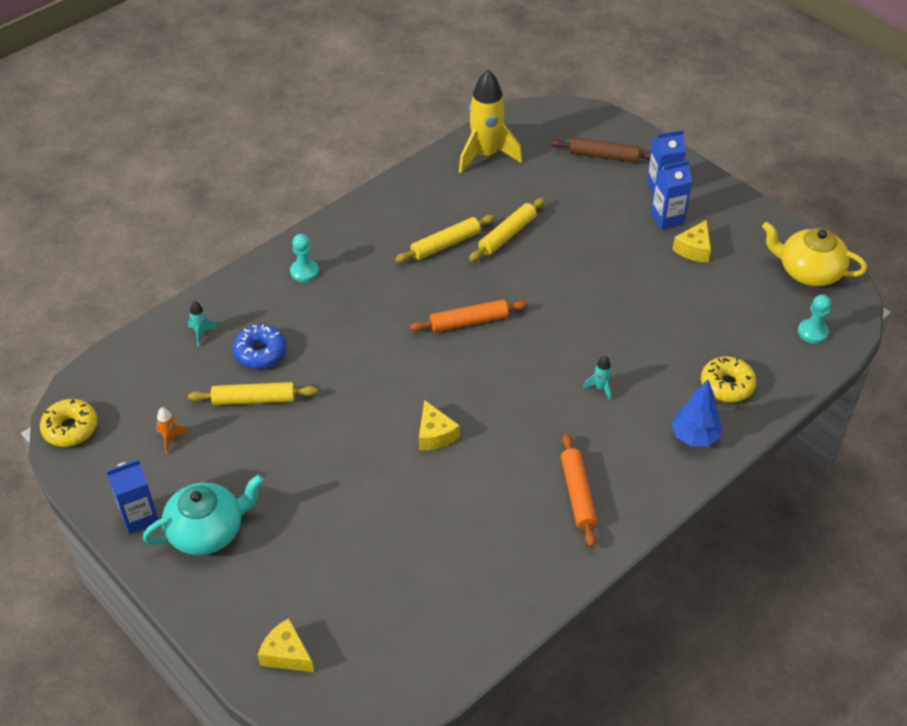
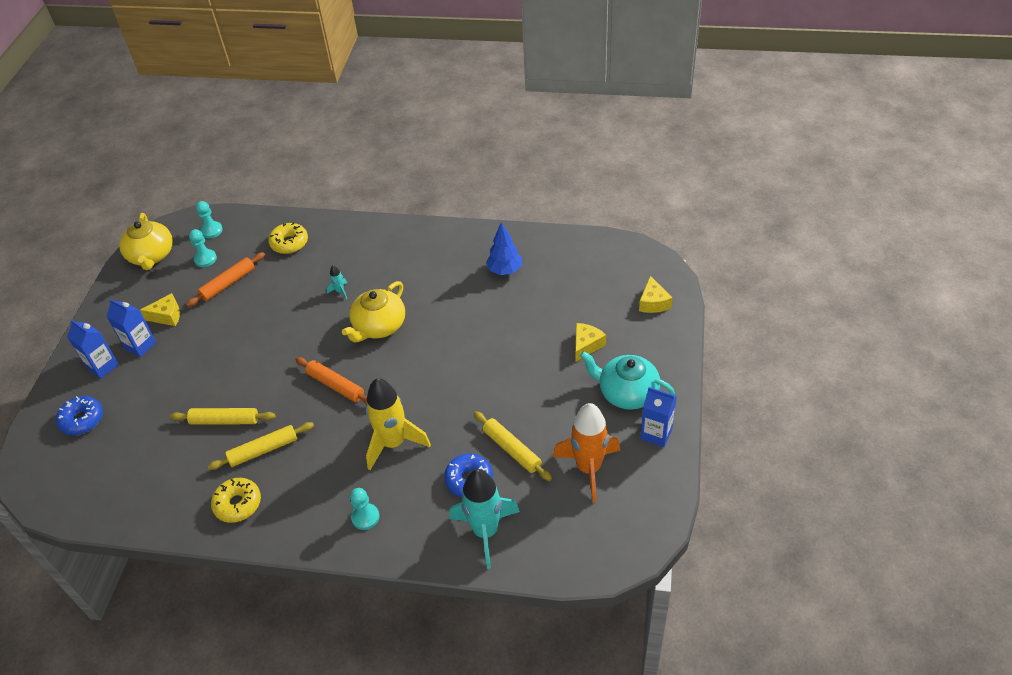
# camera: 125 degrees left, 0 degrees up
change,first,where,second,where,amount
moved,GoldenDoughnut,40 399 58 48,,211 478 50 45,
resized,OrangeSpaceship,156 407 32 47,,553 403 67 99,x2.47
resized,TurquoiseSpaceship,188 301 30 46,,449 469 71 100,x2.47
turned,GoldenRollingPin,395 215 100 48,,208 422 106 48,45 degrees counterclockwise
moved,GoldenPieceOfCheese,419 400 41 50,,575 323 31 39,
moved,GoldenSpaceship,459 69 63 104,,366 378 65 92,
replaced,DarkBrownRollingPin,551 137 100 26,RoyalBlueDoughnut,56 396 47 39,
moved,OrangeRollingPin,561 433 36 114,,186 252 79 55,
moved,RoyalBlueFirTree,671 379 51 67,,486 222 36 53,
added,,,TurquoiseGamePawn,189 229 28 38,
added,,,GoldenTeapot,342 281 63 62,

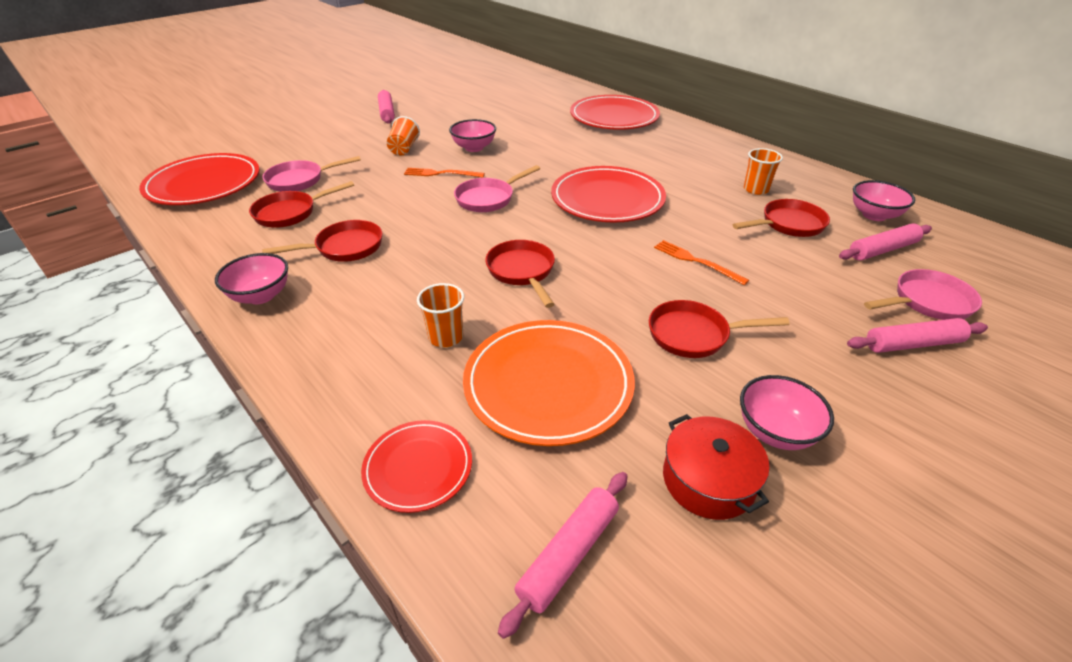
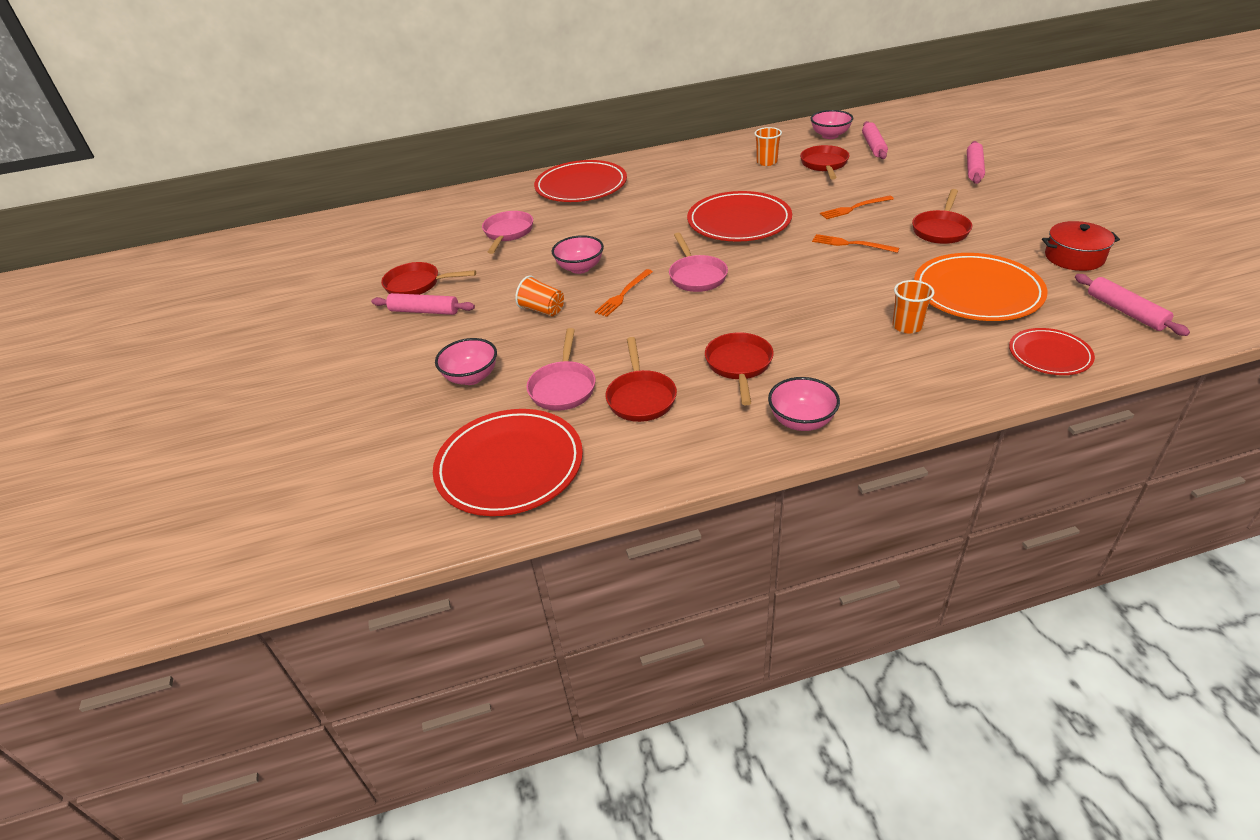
# camera: 60 degrees left, 0 degrees up
change,first,where,second,where,amount
moved,ScarletSkillet,485 240 70 68,,381 262 95 33,
moved,PinkServingBowl,740 375 94 75,,435 338 62 47,
moved,PinkSkillet,864 269 118 51,,482 211 51 43,
added,,,OrangeFork,812 234 87 19,

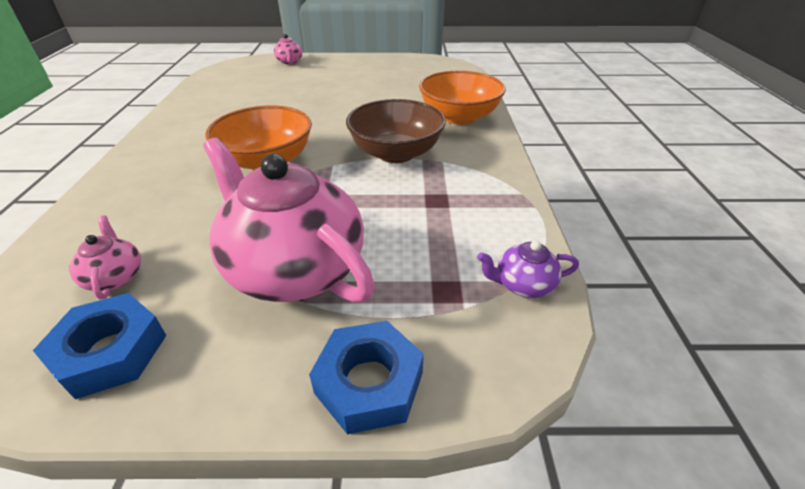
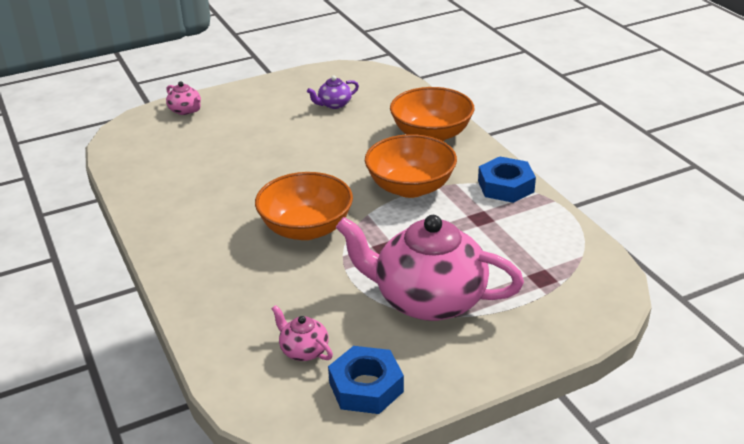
# camera: 25 degrees left, 5 degrees down
change,first,where,second,where,amount
moved,RoyalBlueHexagonNut,309 321 115 113,,478 156 58 47,
recoloured,DarkBrownServingBowl,346 99 100 64,OrangeServingBowl,365 134 92 64,
moved,PurpleTeapot,477 241 102 57,,307 76 52 33,

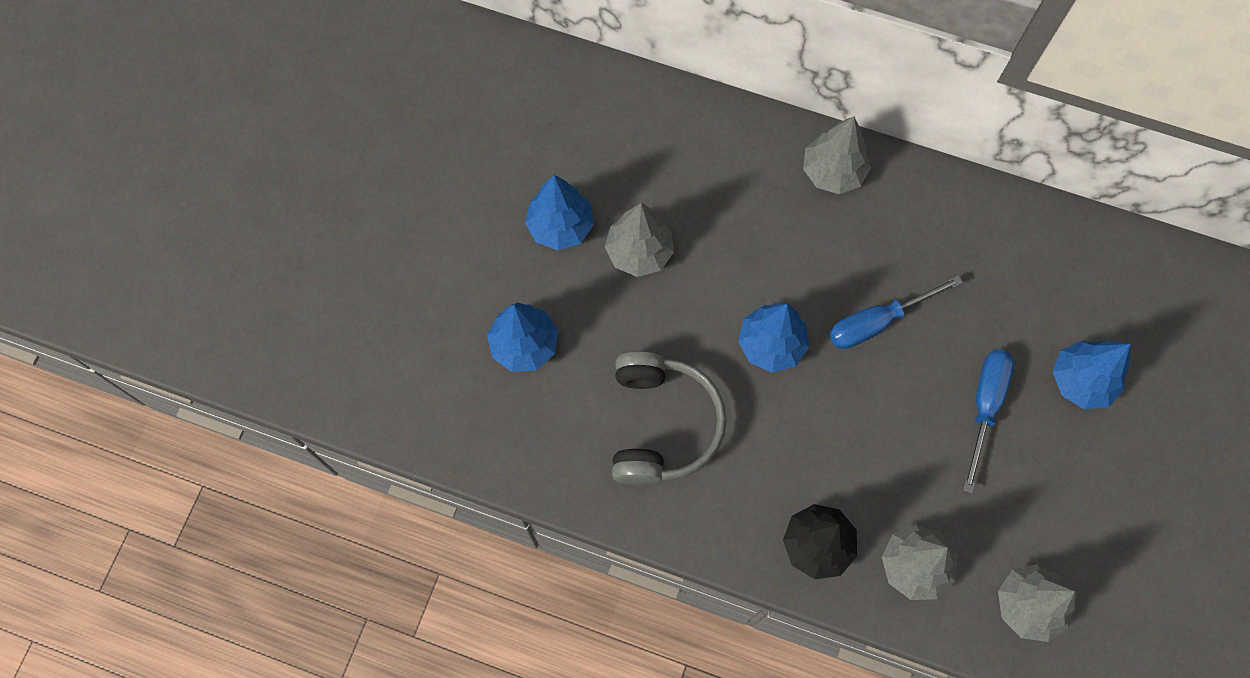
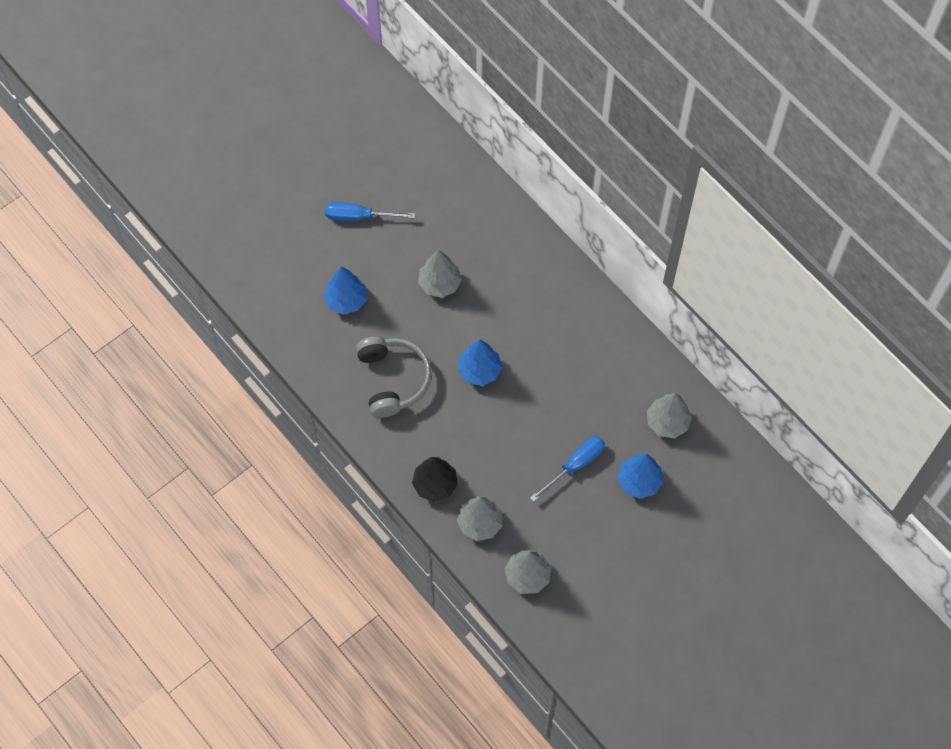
# camera: 30 degrees right, 5 degrees down
change,first,where,second,where,amount
removed,RoyalBlueFirTree,525 175 69 75,,,
turned,GrayHeadphones,612 351 115 134,,356 336 76 82,45 degrees counterclockwise
moved,GrayFirTree,803 116 68 78,,647 393 45 45,
moved,RoyalBlueScrewdriver,829 275 134 74,,325 202 90 19,

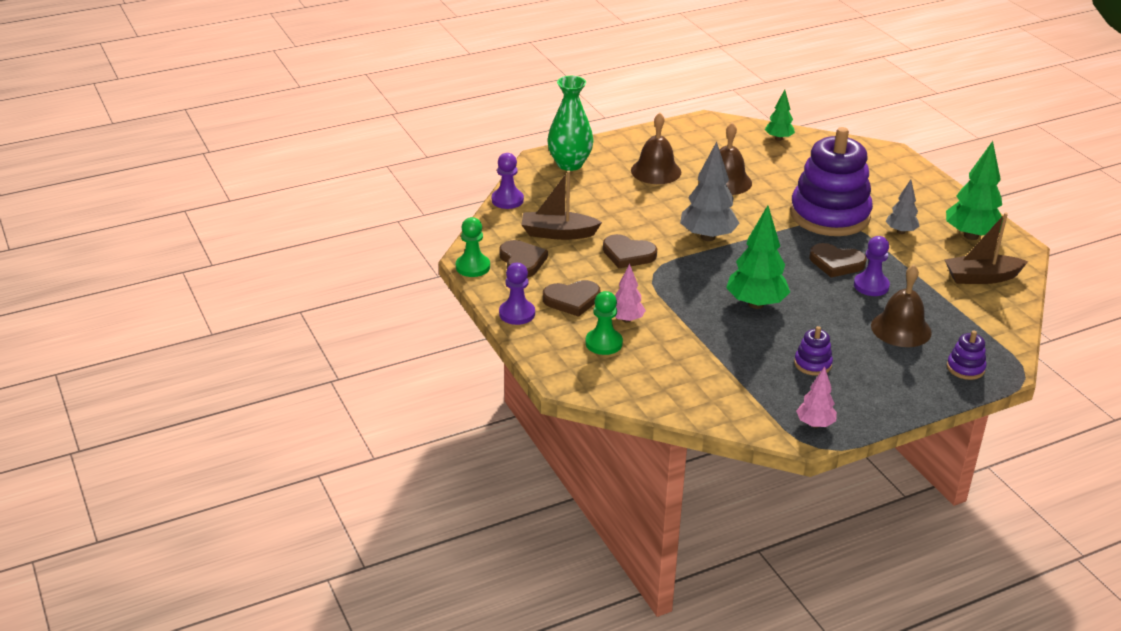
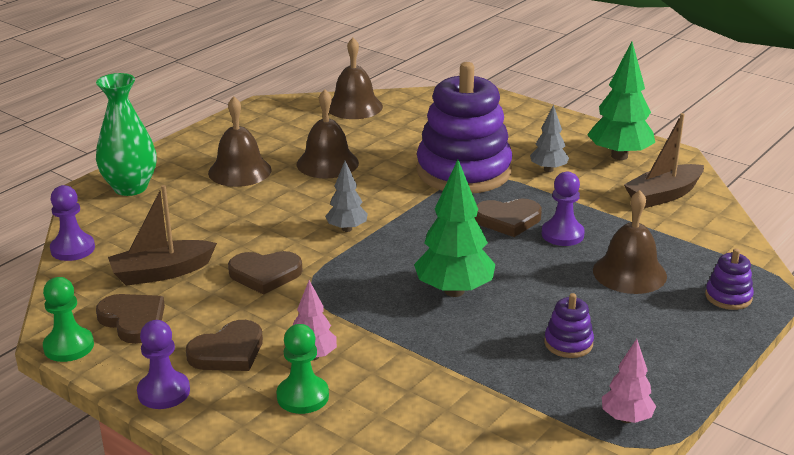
# camera: 25 degrees left, 5 degrees down
change,first,where,second,where,amount
resized,GrayFirTree,680 142 60 99,,325 161 43 71,x0.57
replaced,LeafGreenFirTree,765 90 30 51,DarkBrownSchoolBell,329 38 54 81,

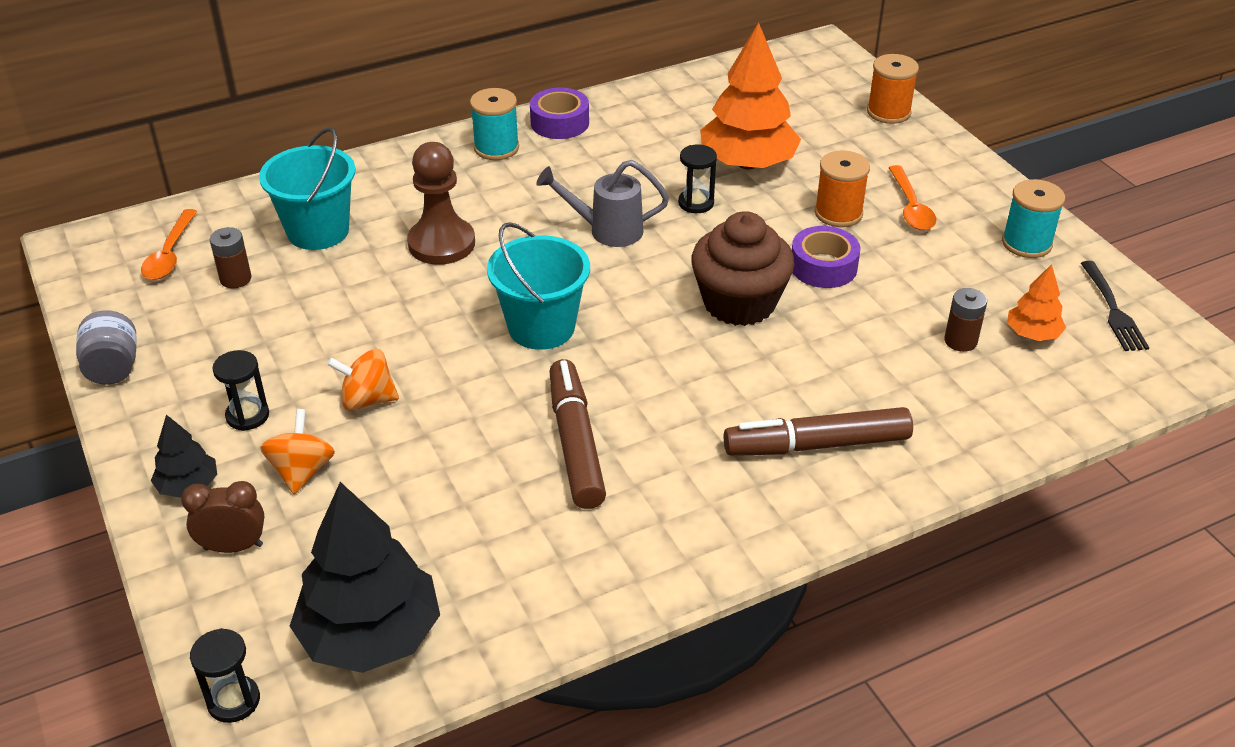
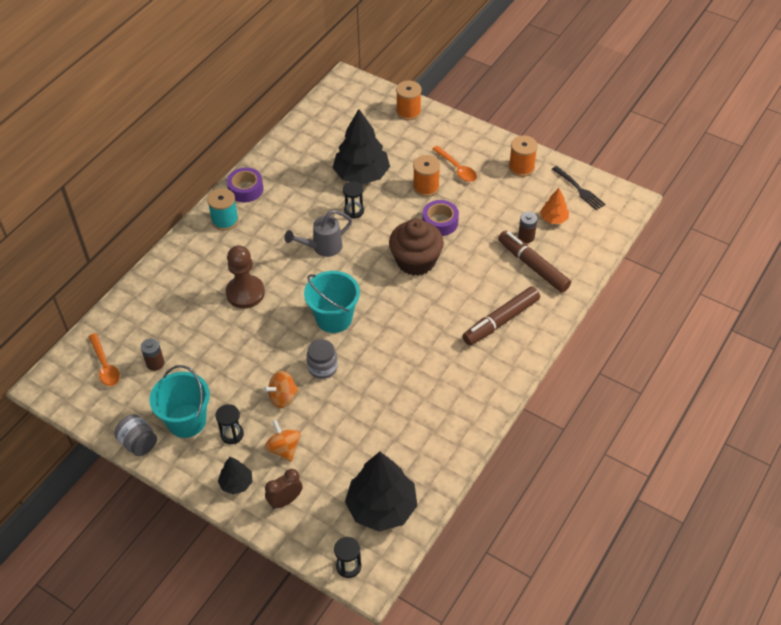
# camera: 30 degrees left, 10 degrees up
change,first,where,second,where,amount
moved,TurquoisePail,259 128 97 122,,149 365 61 73,
moved,DarkBrownFeltPen,549 359 57 150,,498 230 73 63,
recoloured,OrangeFirTree,700 22 101 147,JetBlackFirTree,333 109 57 76,
recoloured,TurquoiseSpool,1002 179 63 79,OrangeSpool,509 135 29 42,
added,,,GrayPreserveJar,306 339 32 40,

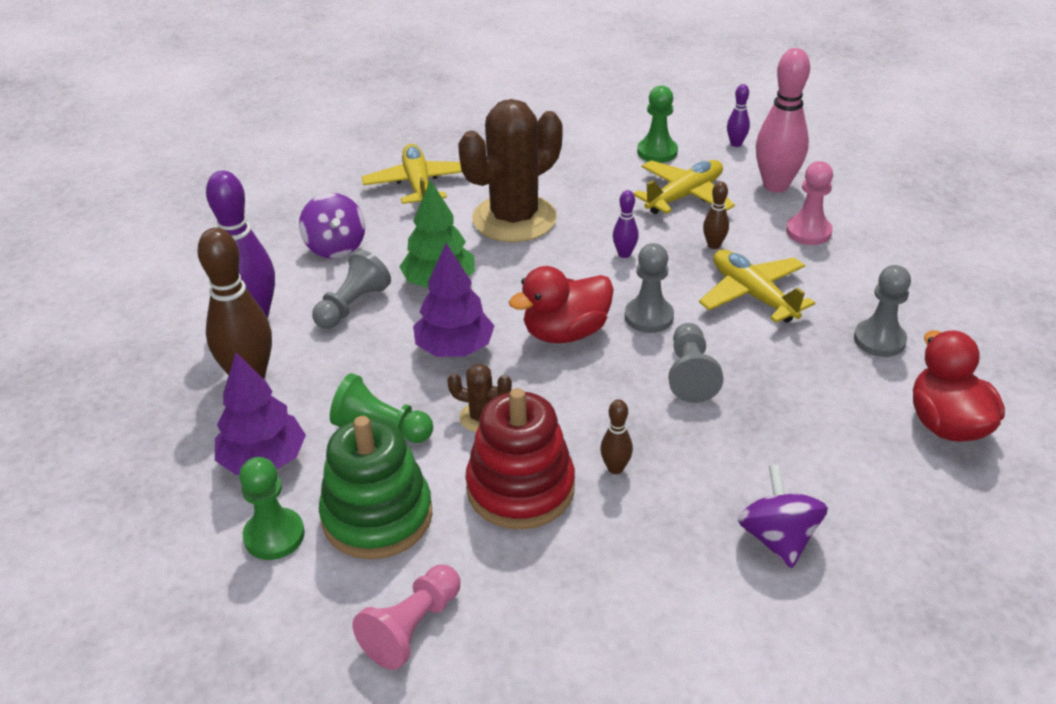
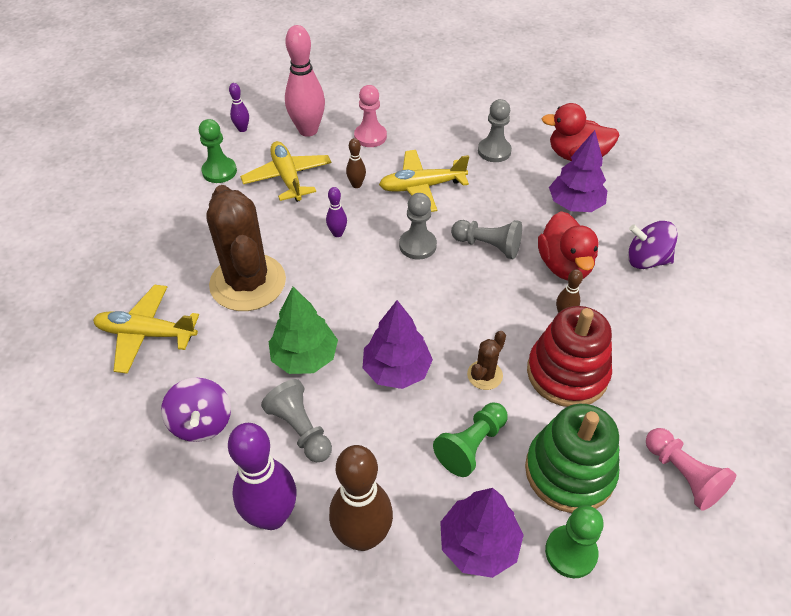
# camera: 70 degrees left, 10 degrees up
change,first,where,second,where,amount
turned,PurpleToyTop,299 193 66 66,,161 378 70 64,75 degrees clockwise
moved,ScarletToyDuck,509 266 105 77,,538 211 61 69,
added,,,PurpleFirTree,549 130 58 82,

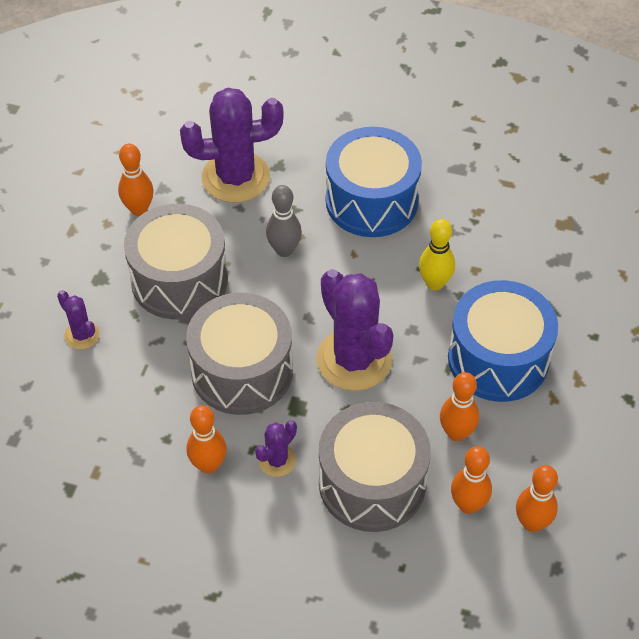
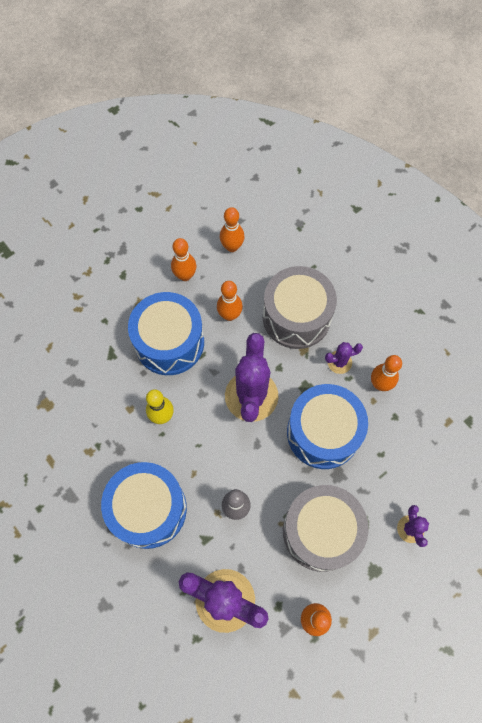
# camera: 145 degrees left, 15 degrees up
change,first,where,second,where,amount
recoloured,GrayDrum,186 293 107 122,RoyalBlueDrum,287 384 81 85,
moved,OrangeTenpin,451 446 41 68,,171 238 25 43,

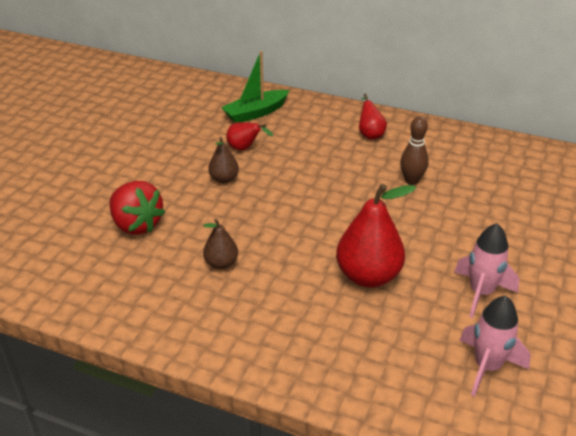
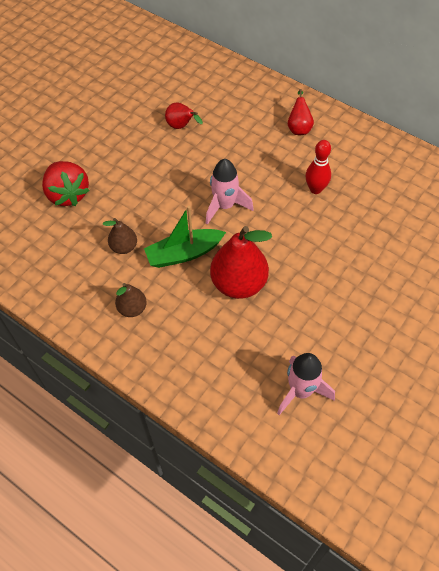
# camera: 15 degrees right, 20 degrees up
change,first,where,second,where,amount
moved,DarkBrownPearFruit,208 137 31 46,,115 283 32 34,
moved,LeafGreenBoat,221 51 69 72,,144 206 82 62,
recoloured,DarkBrownTenpin,400 116 29 69,ScarletTenpin,306 140 25 54,
moved,PinkSpaceship,454 223 65 95,,206 159 48 66,

